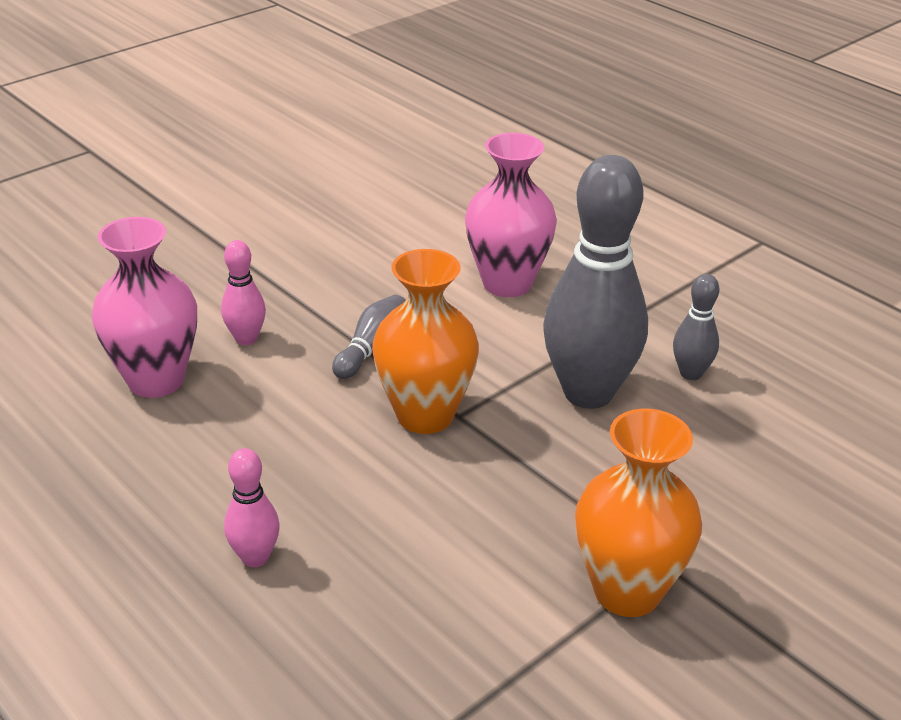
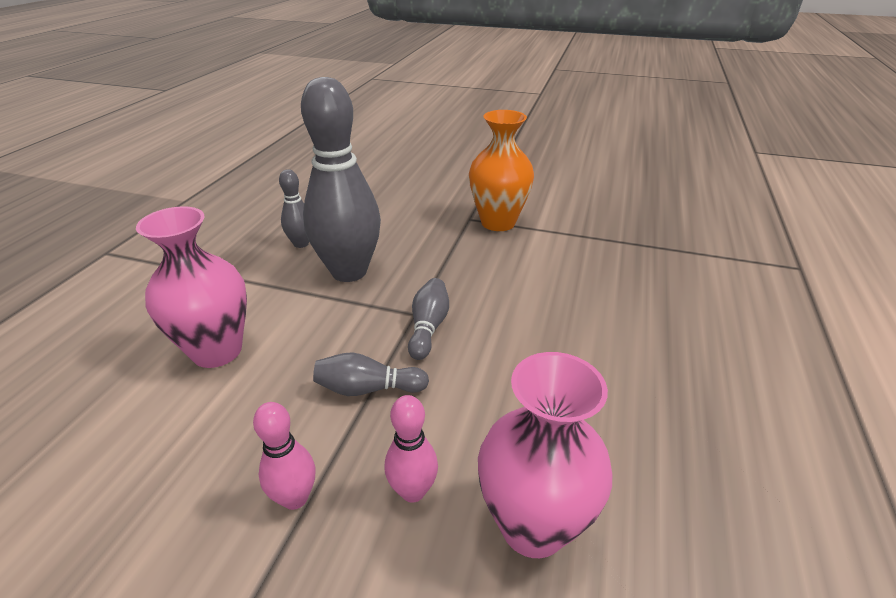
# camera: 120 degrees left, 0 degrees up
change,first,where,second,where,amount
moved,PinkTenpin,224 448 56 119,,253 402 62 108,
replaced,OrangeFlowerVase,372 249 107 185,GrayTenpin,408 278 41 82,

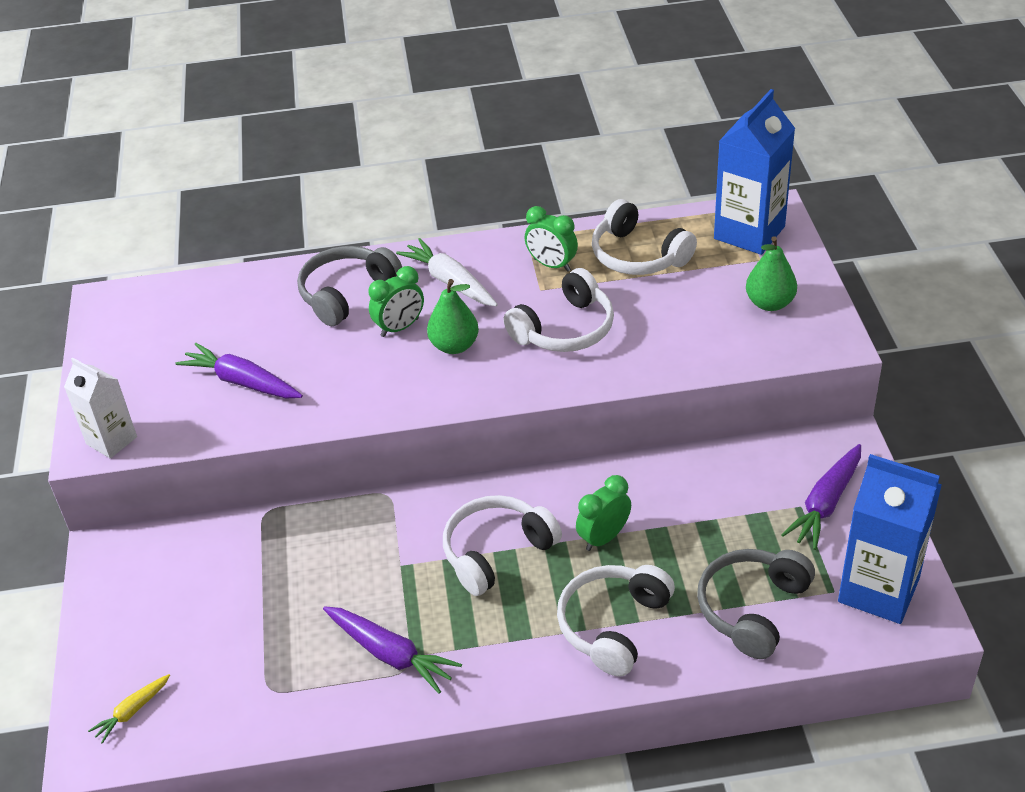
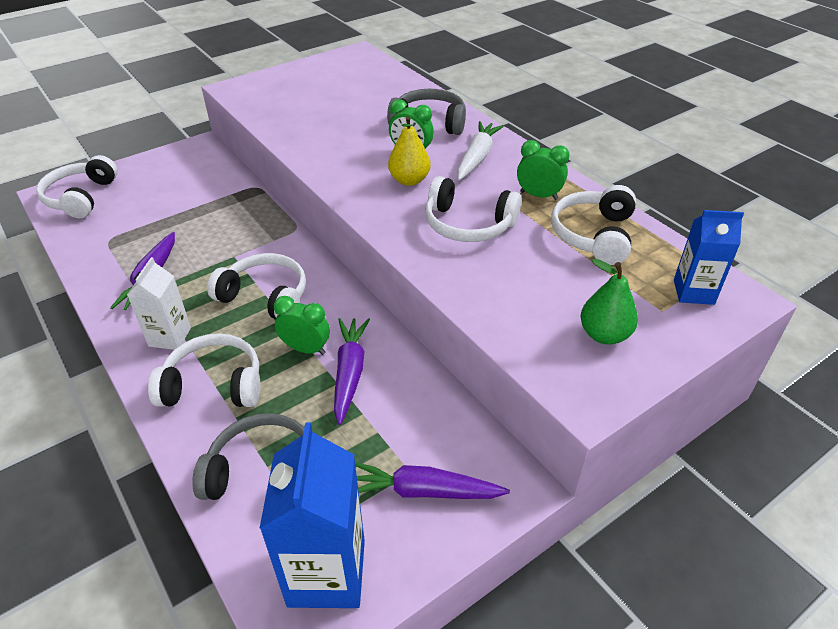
# camera: 60 degrees right, 0 degrees up
change,first,where,second,where,amount
moved,PureWhiteMilkCarton,64 358 73 100,,127 257 64 93,
replaced,GoldenToyCarrot,88 674 82 70,PureWhiteHeadphones,36 155 82 63,
moved,PurpleToyCarrot,175 343 128 55,,334 318 36 107,
recoloured,LeafGreenPearFruit,427 279 52 75,GoldenPearFruit,388 116 43 70,
turned,LeafGreenAlarmClock,525 206 53 66,,517 140 52 60,105 degrees clockwise
resized,RoyalBlueMilkCarton,714 89 81 166,,674 210 70 95,x0.61

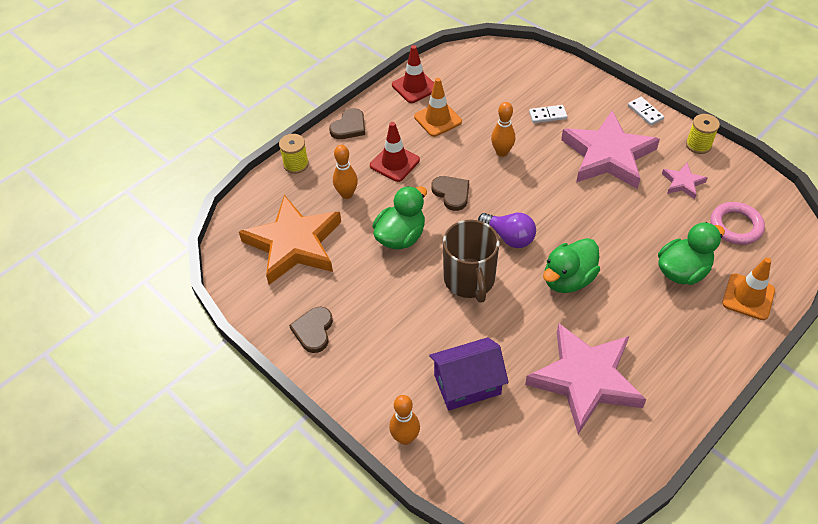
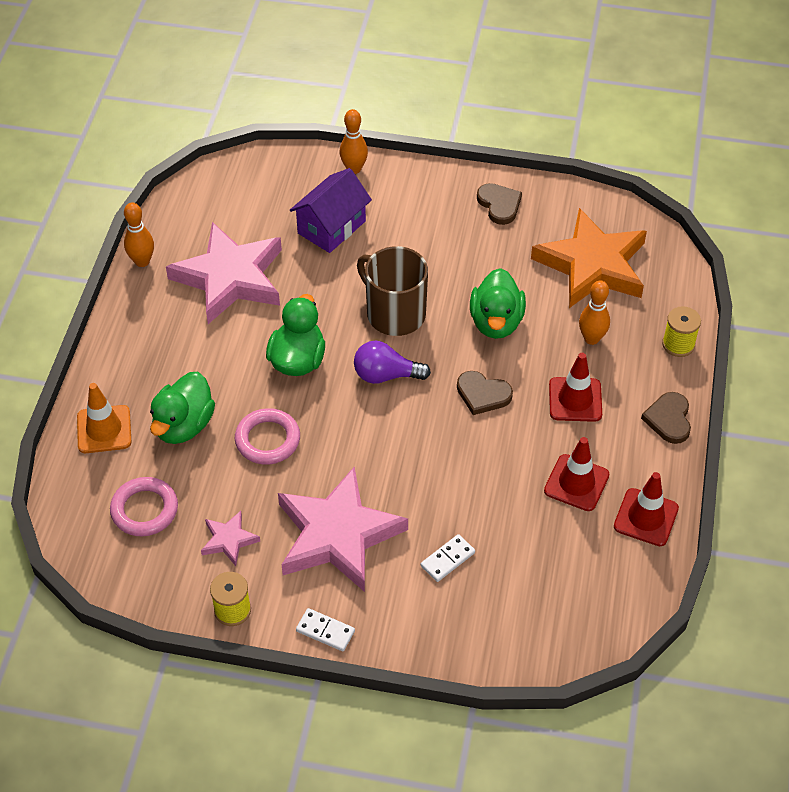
# camera: 145 degrees right, 0 degrees up
change,first,where,second,where,amount
recoloured,OrangeSafetyCone,414 78 48 59,ScarletSafetyCone,544 437 65 74,
moved,OrangeTenpin,491 102 24 55,,124 202 30 65,
added,,,PinkRing,235 408 65 56,

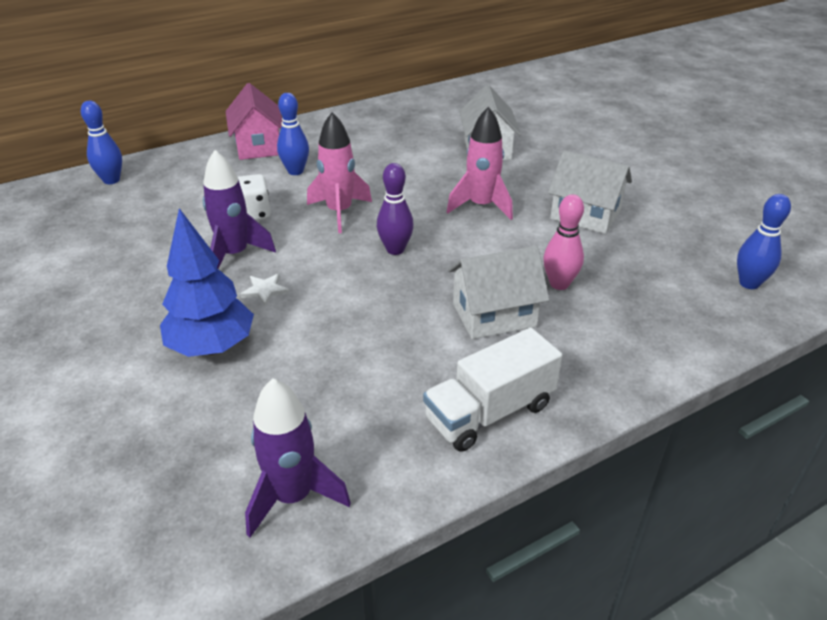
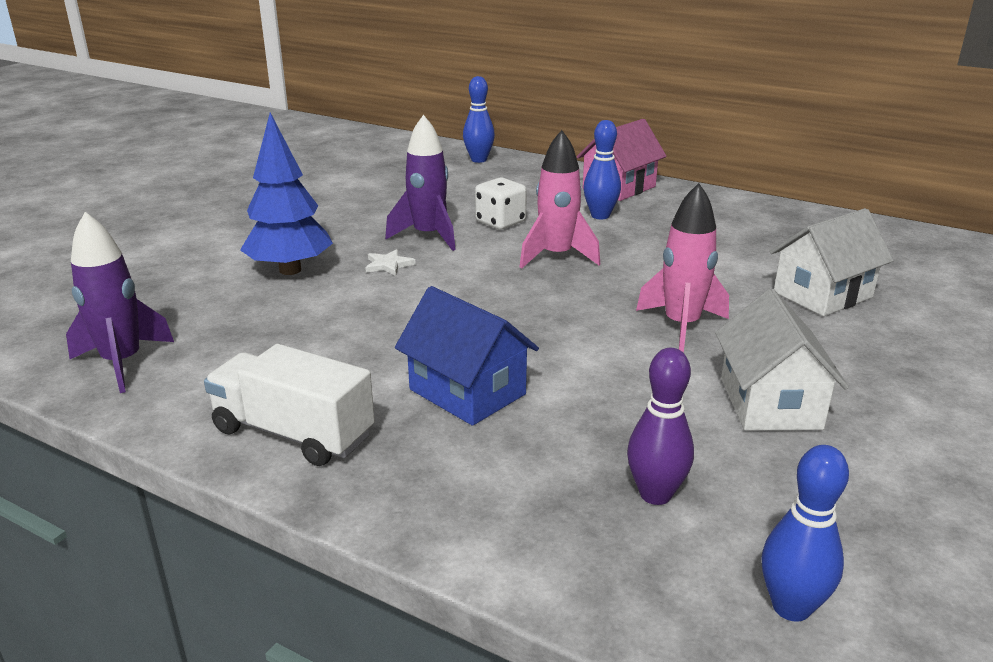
# camera: 60 degrees right, 10 degrees down
change,first,where,second,where,amount
moved,PurpleTenpin,377 163 37 92,,627 348 67 157,
recoloured,PureWhiteCottage,448 246 101 93,RoyalBlueCottage,395 286 144 140,
removed,PinkTenpin,543 194 41 96,,,

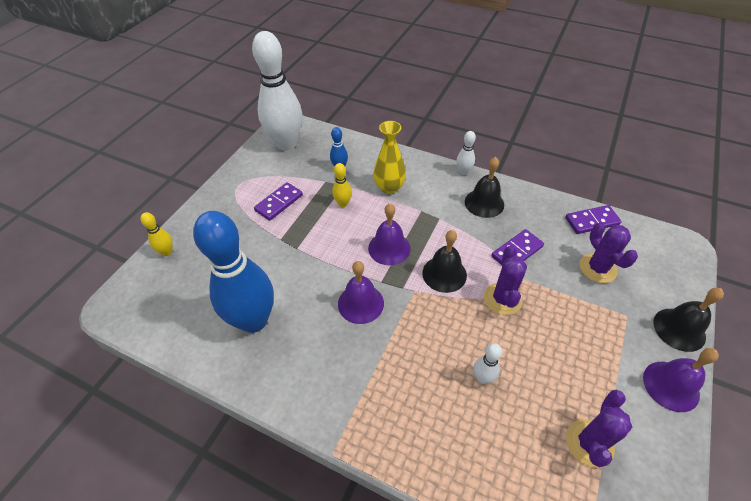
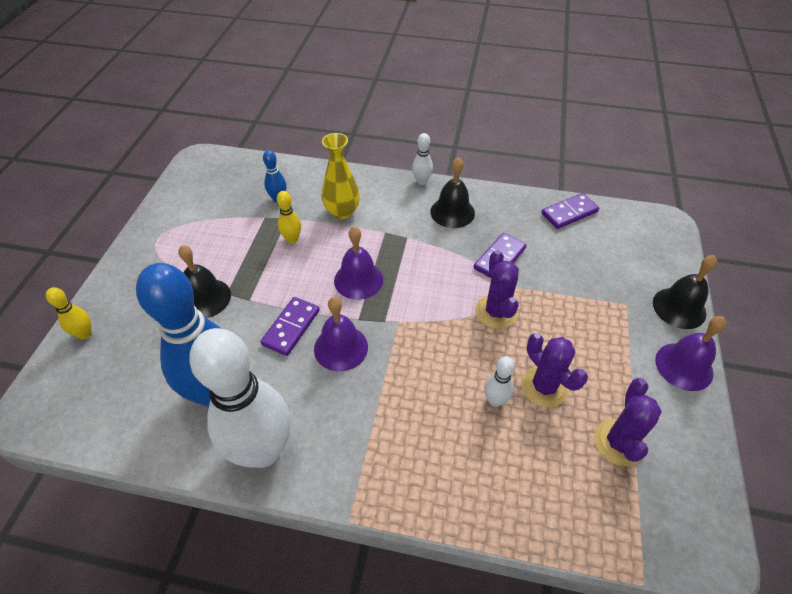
# camera: 15 degrees left, 0 degrees up
change,first,where,second,where,amount
moved,PureWhiteTenpin,252 31 50 119,,189 328 102 140,
moved,PurpleDomino,254 182 49 39,,260 297 60 59,
moved,JetBlackSchoolBell,422 230 45 63,,178 245 53 73,
moved,PurpleCactus,579 222 59 61,,521 333 67 74,

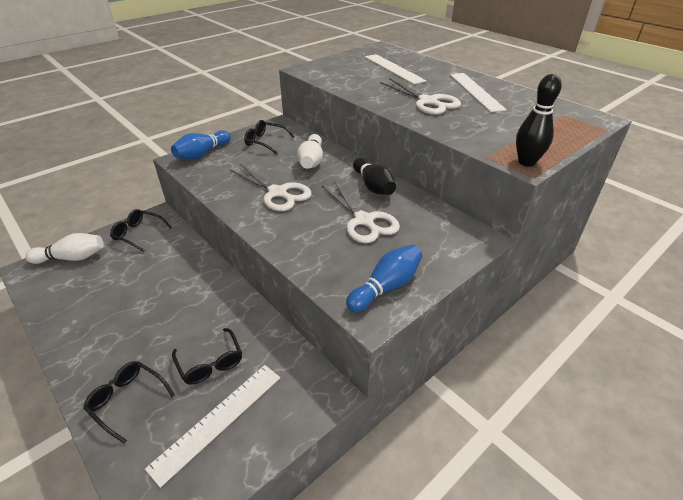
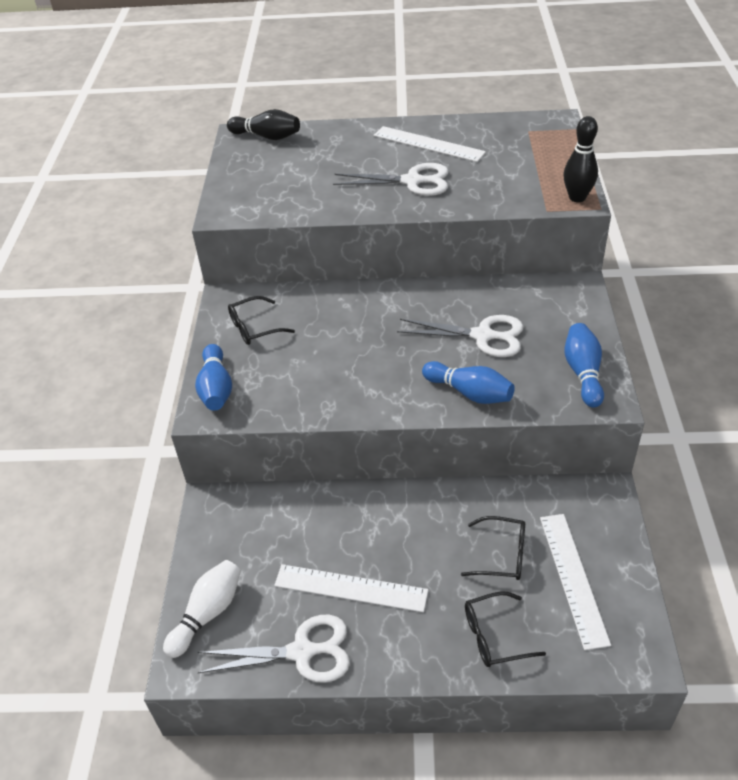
# camera: 45 degrees left, 5 degrees up
change,first,where,second,where,amount
removed,JetBlackSpectacles,110 209 62 43,,,
moved,PureWhiteShears,229 164 82 47,,197 615 153 68,
removed,PureWhiteTenpin,297 134 26 35,,,
moved,JetBlackTenpin,353 157 43 38,,227 109 73 31,
moved,PureWhiteRuler,365 54 61 30,,274 564 154 48,
added,,,RoyalBlueTenpin,422 361 93 43,

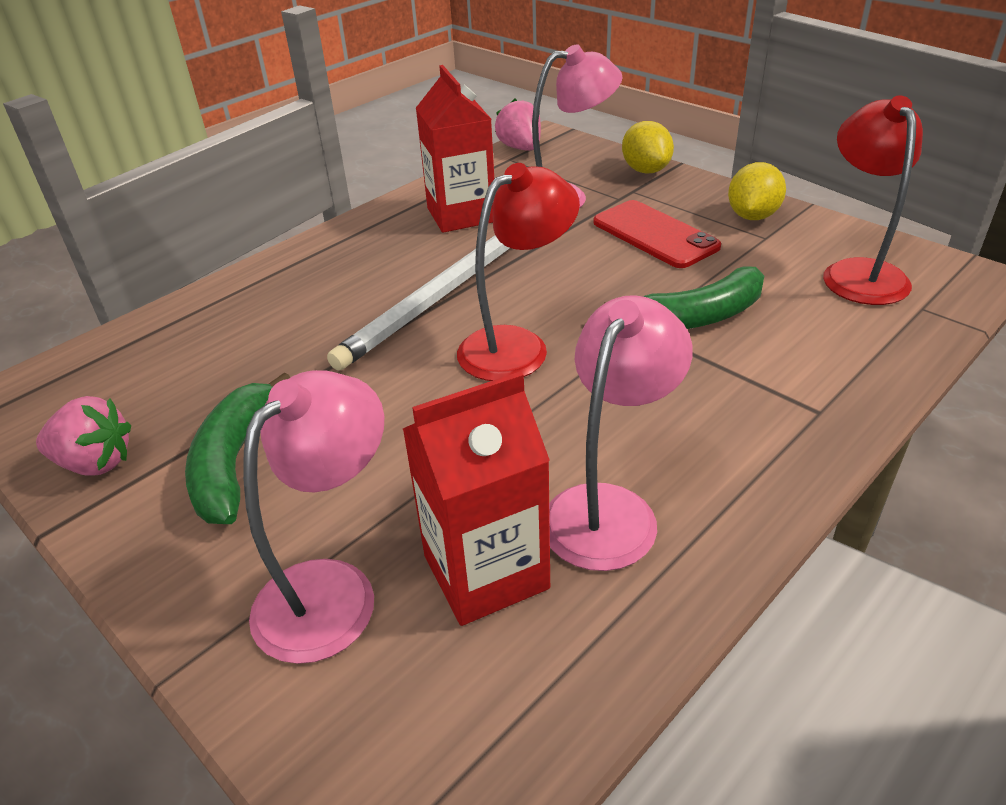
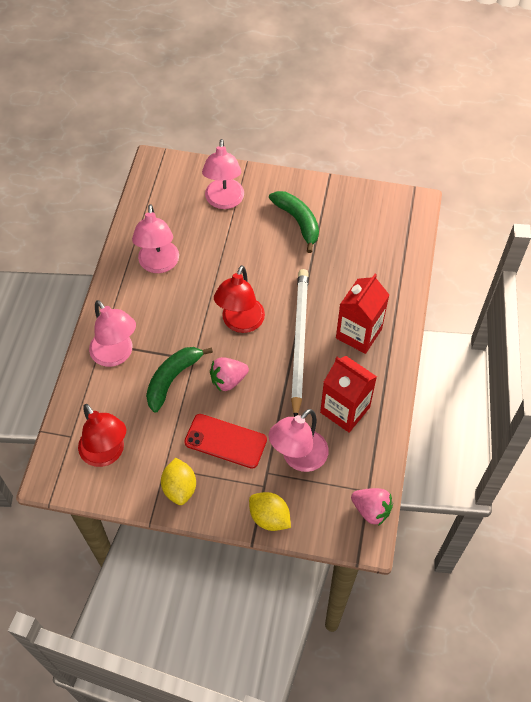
# camera: 145 degrees right, 20 degrees up
change,first,where,second,where,amount
moved,PinkStrawberry,36 396 95 79,,210 357 39 34,
moved,ScarletMilkCarton,403 371 147 255,,336 274 53 80,
added,,,PinkLamp,89 300 47 67,

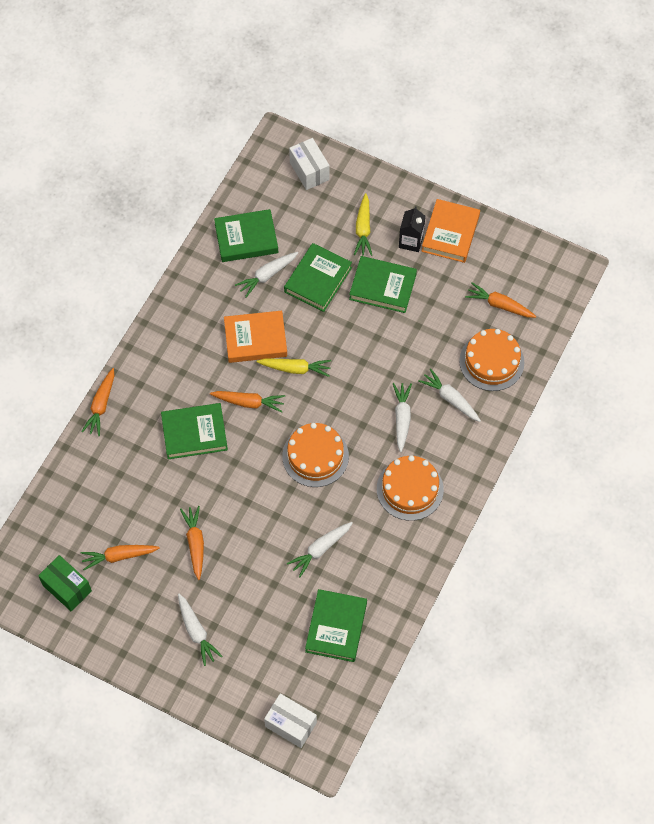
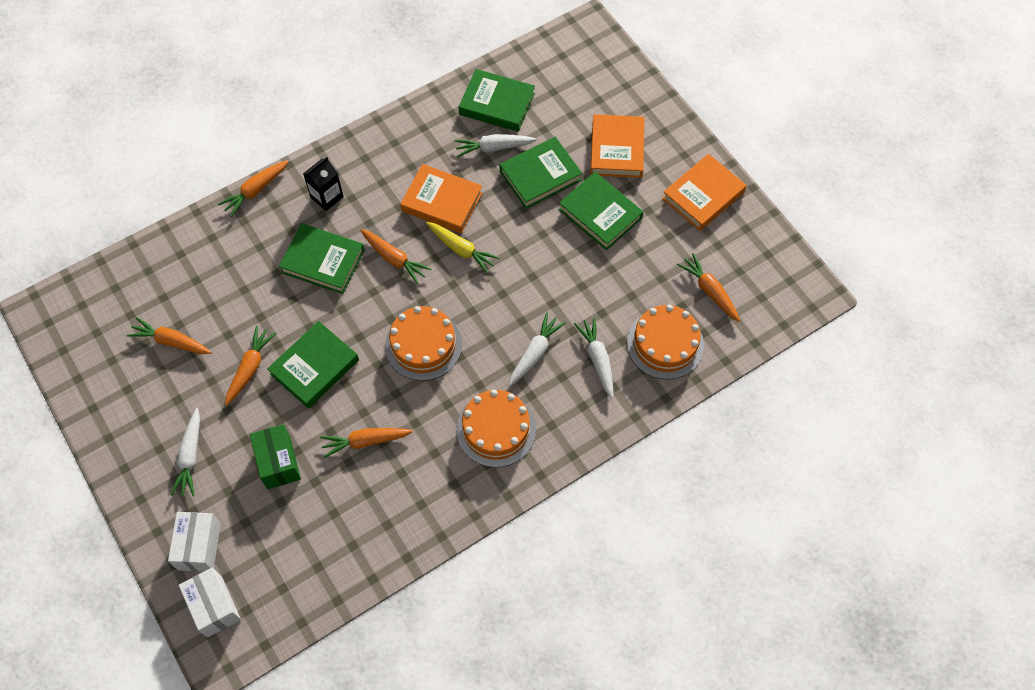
# camera: 30 degrees right, 0 degrees up
change,first,where,second,where,amount
moved,LeafGreenParcel,38 555 54 56,,250 424 51 65,
recoloured,PureWhiteToyCarrot,287 522 66 55,OrangeToyCarrot,320 428 93 30,
moved,PureWhiteParcel,289 138 40 52,,168 512 53 60,
moved,LeafGreenHardback,305 589 62 73,,267 321 92 88,
replaced,GoldenToyCarrot,354 193 18 63,OrangeHardback,590 114 54 64,
moved,JetBlackMilkCarton,399 206 26 46,,303 157 41 54,

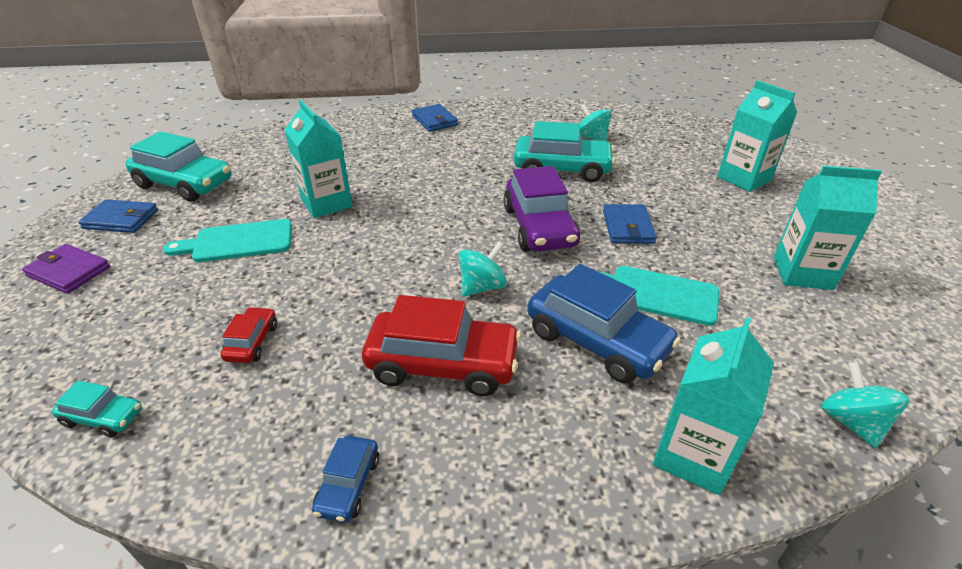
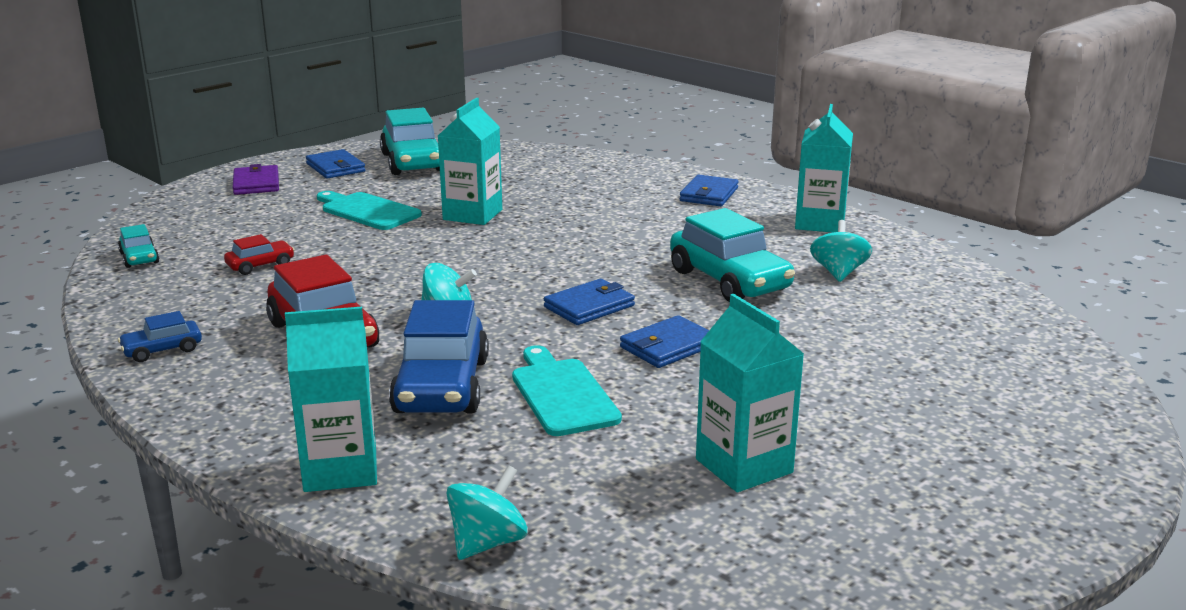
# camera: 50 degrees right, 15 degrees down
change,first,where,second,where,amount
replaced,PurpleAutomobile,503 166 77 86,RoyalBlueWallet,544 279 91 46,
moved,TurquoiseMilkCarton,717 80 80 112,,795 104 58 129,

